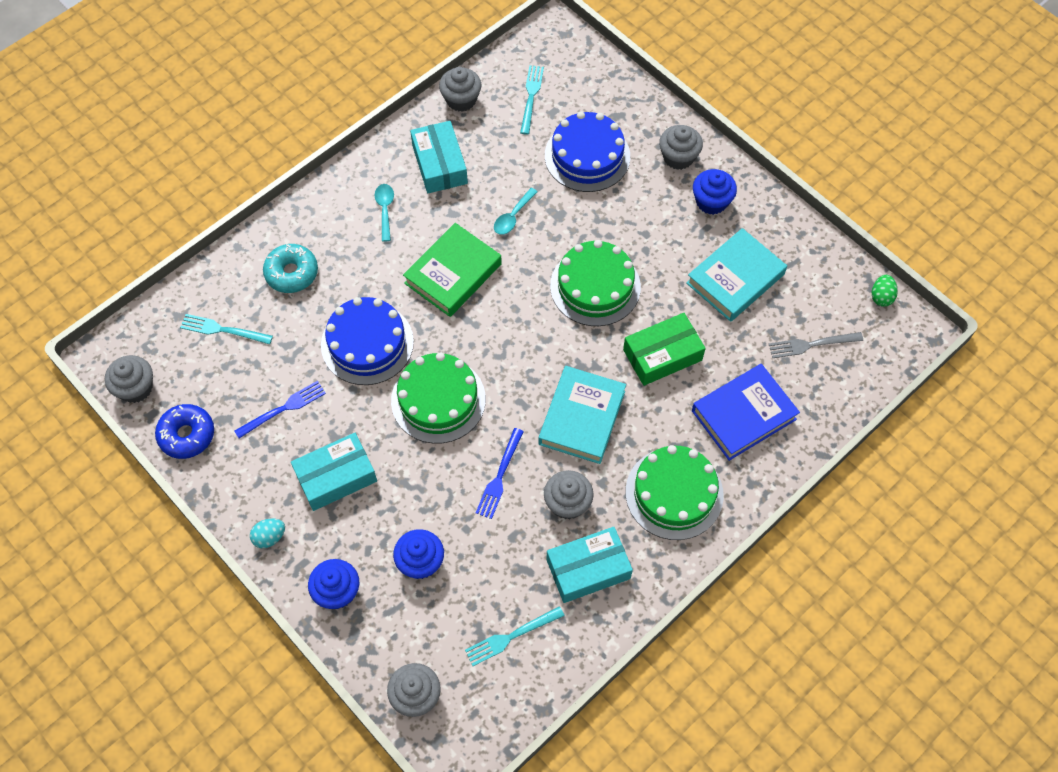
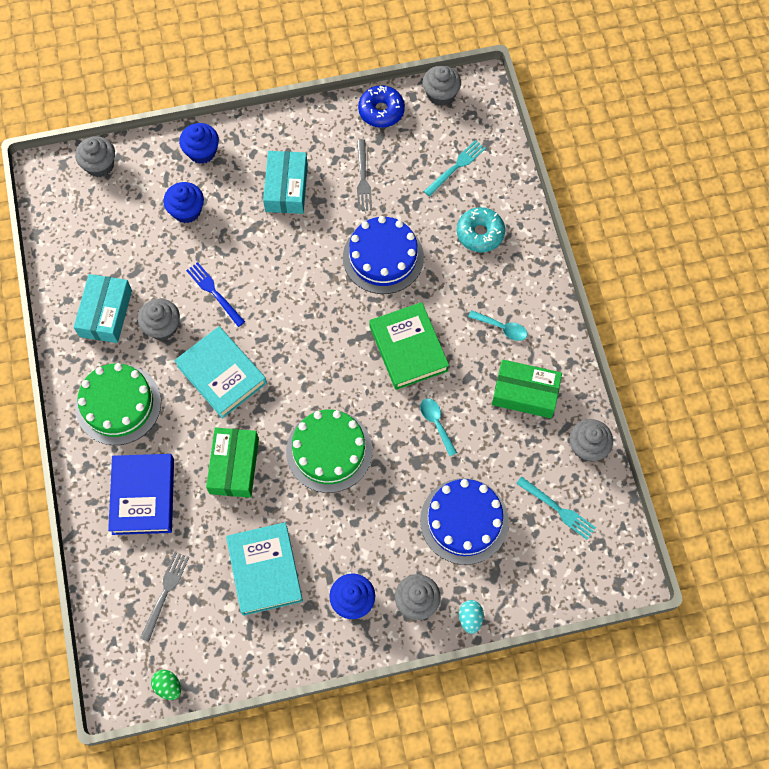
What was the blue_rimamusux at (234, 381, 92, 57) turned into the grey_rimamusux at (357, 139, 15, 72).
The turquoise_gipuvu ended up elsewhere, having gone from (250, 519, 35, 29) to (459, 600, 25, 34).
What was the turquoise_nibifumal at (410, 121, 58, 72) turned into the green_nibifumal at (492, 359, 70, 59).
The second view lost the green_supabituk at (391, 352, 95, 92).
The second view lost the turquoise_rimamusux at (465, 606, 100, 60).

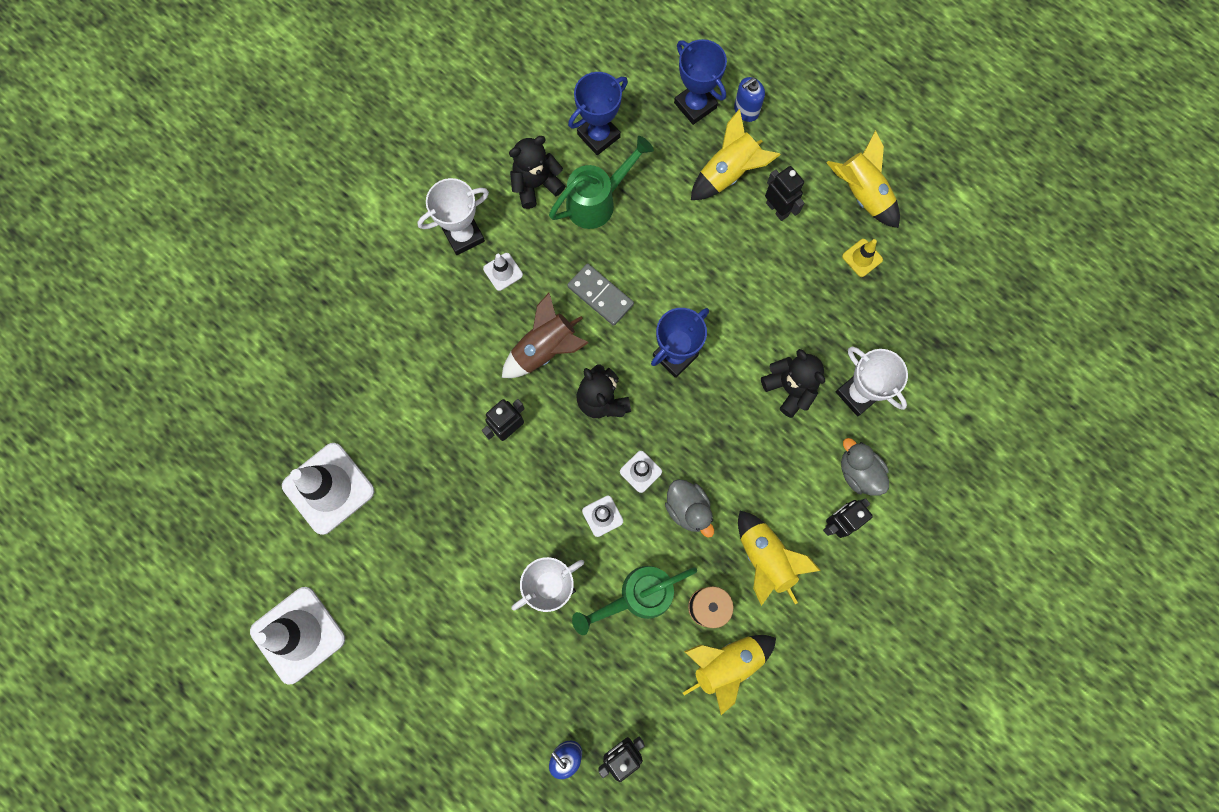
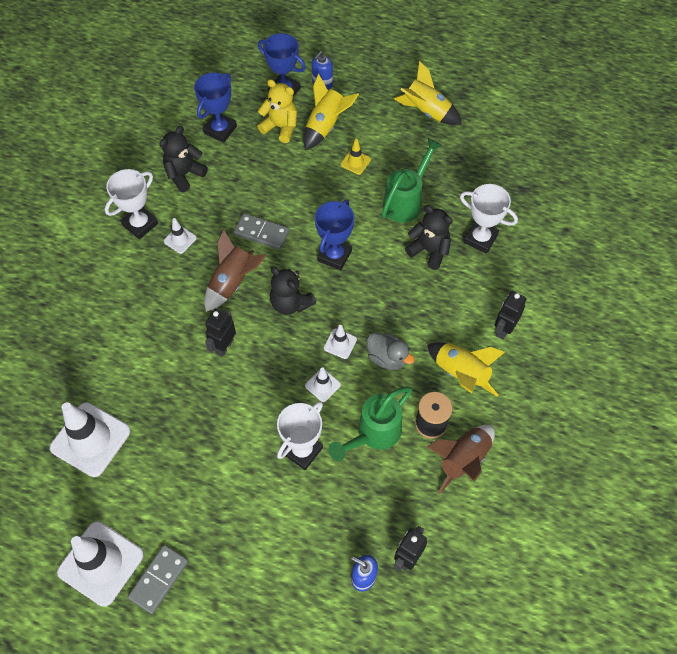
The second view gained the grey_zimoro at (128, 545, 60, 69).
The second view gained the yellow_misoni at (257, 79, 40, 64).
The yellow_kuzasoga ended up elsewhere, having gone from (842, 239, 41, 38) to (341, 139, 30, 36).
The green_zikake ended up elsewhere, having gone from (549, 136, 105, 93) to (382, 138, 61, 85).
What was the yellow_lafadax at (683, 635, 93, 80) turned into the brown_lafadax at (427, 425, 68, 69).
The second view lost the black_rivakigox at (765, 166, 39, 55).
The second view lost the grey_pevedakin at (841, 438, 48, 58).

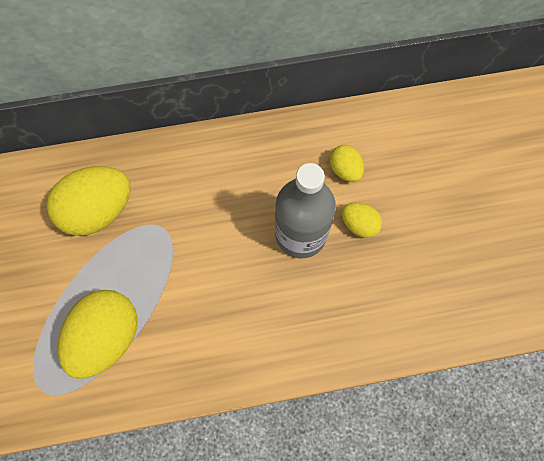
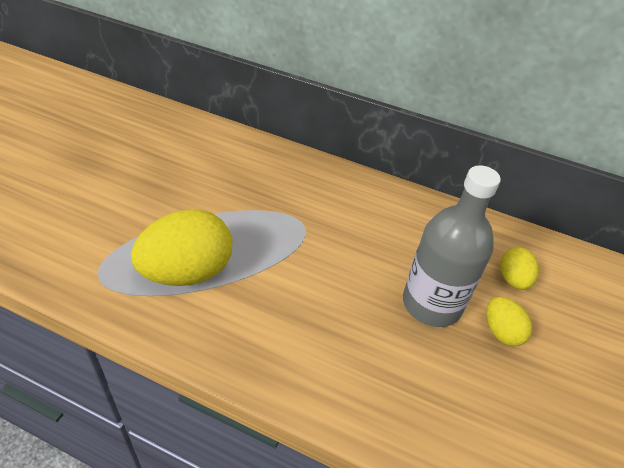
The second view lost the yellow_gipuvu at (47, 166, 83, 70).

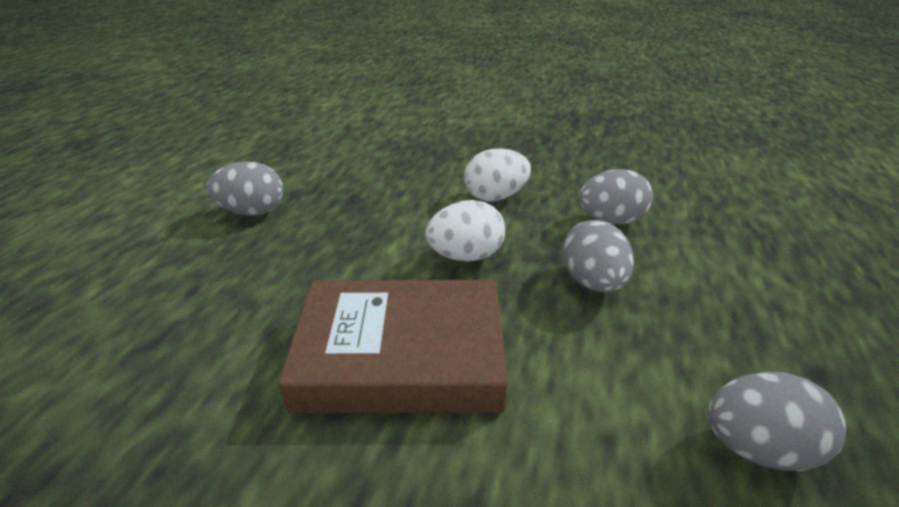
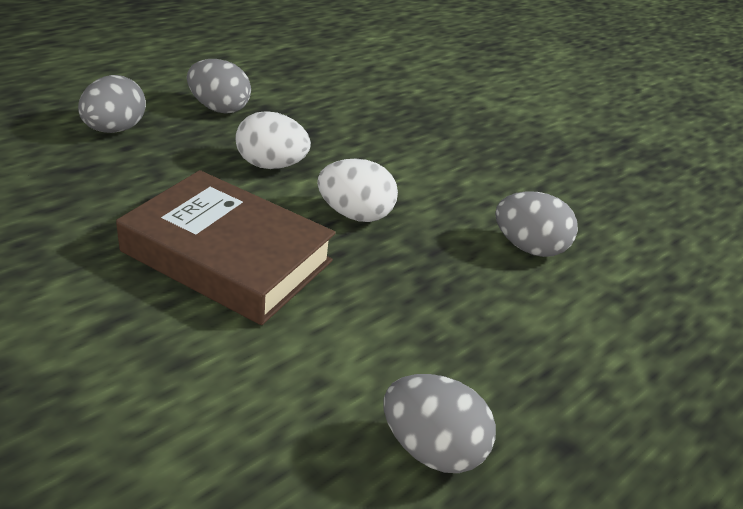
The grey_gipuvu ended up elsewhere, having gone from (562, 220, 72, 72) to (78, 75, 68, 58).
The white_gipuvu ended up elsewhere, having gone from (464, 149, 67, 52) to (235, 111, 76, 58).

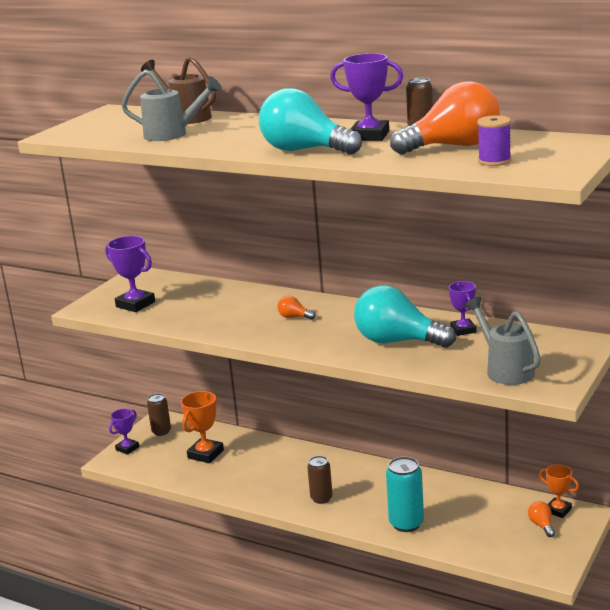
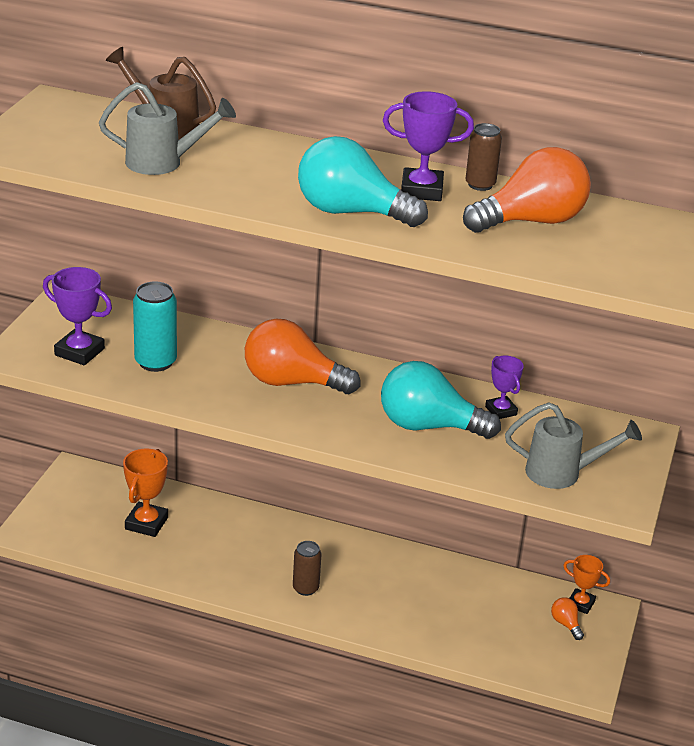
The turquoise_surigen ended up elsewhere, having gone from (386, 457, 38, 75) to (133, 282, 44, 90).
The size of the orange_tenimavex at (277, 296, 39, 24) changed by a factor of 2.42.
The grey_zikake at (464, 297, 77, 88) ended up facing another way, 135 degrees clockwise from before.
The second view lost the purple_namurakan at (109, 409, 30, 46).
The second view lost the brown_surigen at (147, 393, 24, 43).
The second view lost the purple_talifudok at (477, 115, 34, 51).

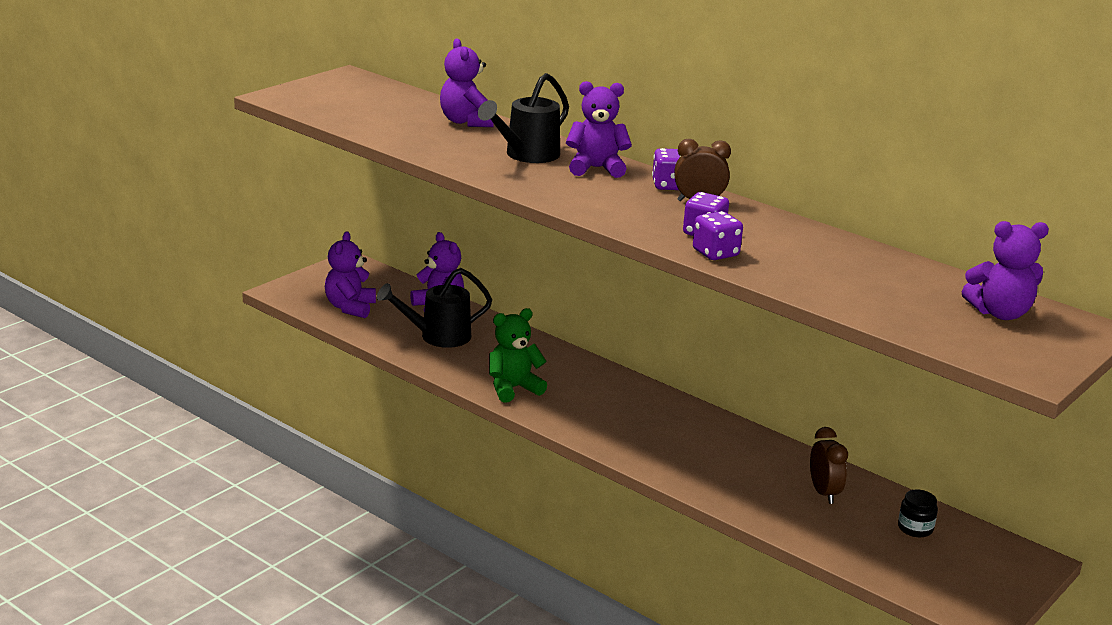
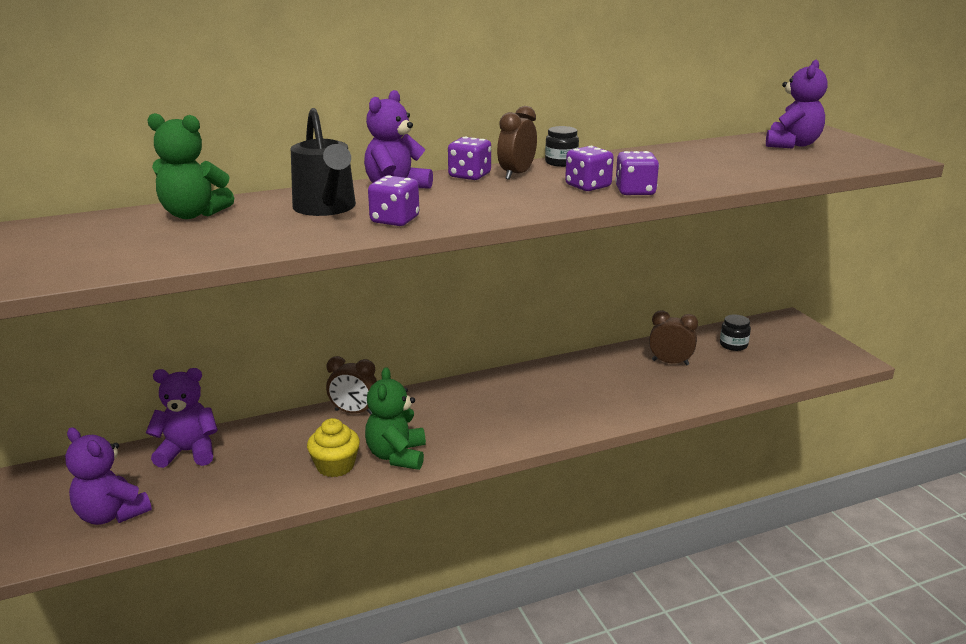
What was the purple_misoni at (440, 38, 54, 89) turned into the green_misoni at (147, 113, 87, 106).
The second view gained the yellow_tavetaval at (307, 418, 53, 59).
The second view gained the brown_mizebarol at (326, 356, 51, 59).
The second view gained the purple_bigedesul at (368, 175, 51, 51).
The second view gained the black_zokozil at (545, 126, 34, 41).
The second view lost the black_zikake at (377, 268, 115, 80).

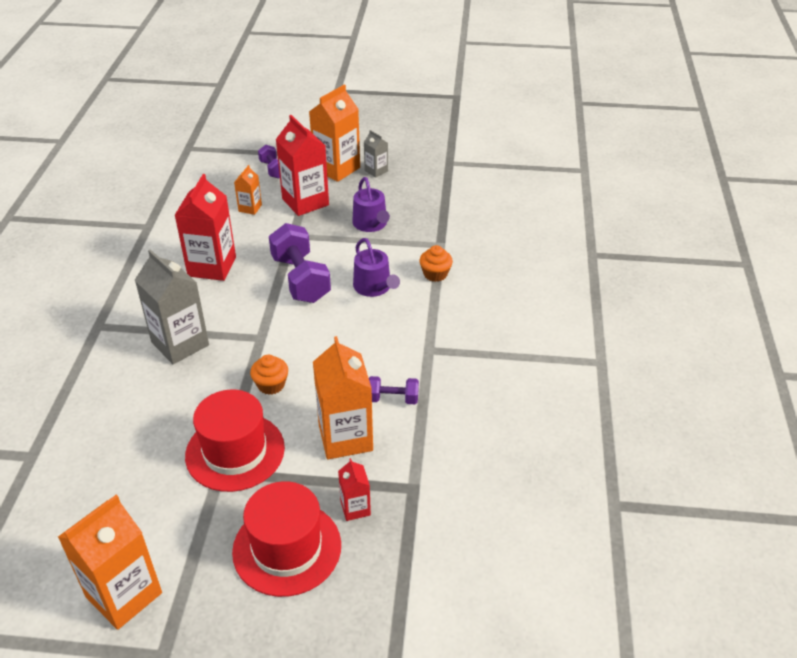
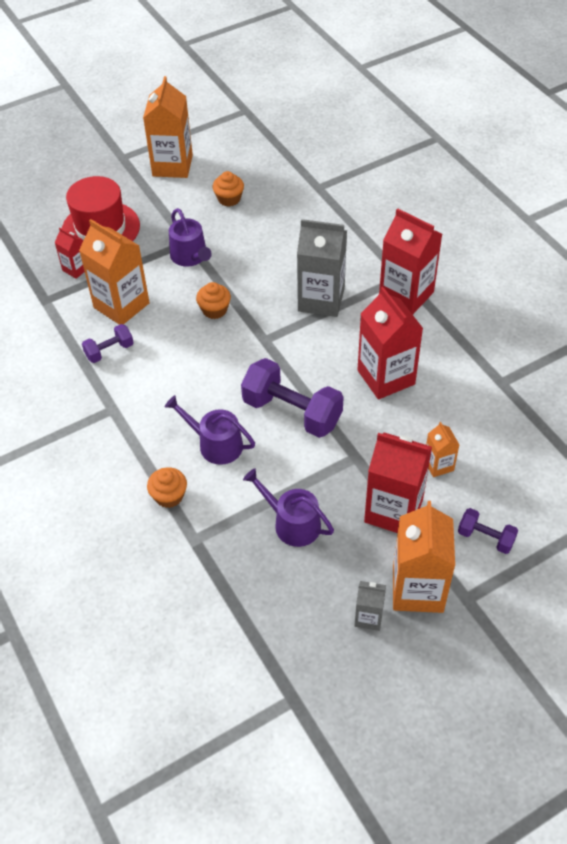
Where the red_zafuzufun stood at (185, 390, 100, 102), the purple_zikake came to stand at (169, 208, 43, 59).
The second view gained the orange_tavetaval at (213, 171, 31, 36).
The second view gained the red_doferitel at (379, 208, 63, 107).

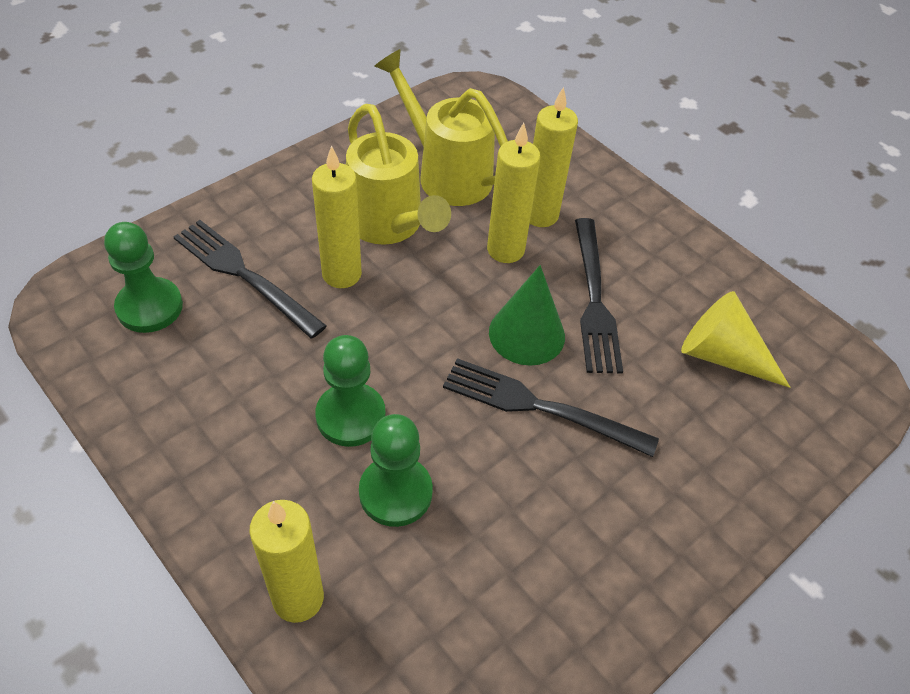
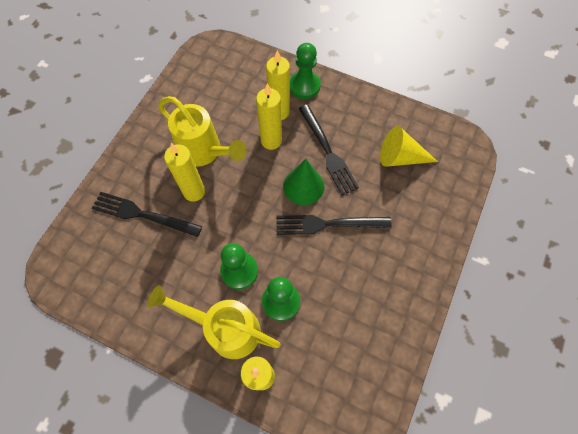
The yellow_zikake ended up elsewhere, having gone from (375, 49, 133, 157) to (148, 285, 133, 74).
The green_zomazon ended up elsewhere, having gone from (104, 222, 79, 111) to (290, 43, 31, 56).

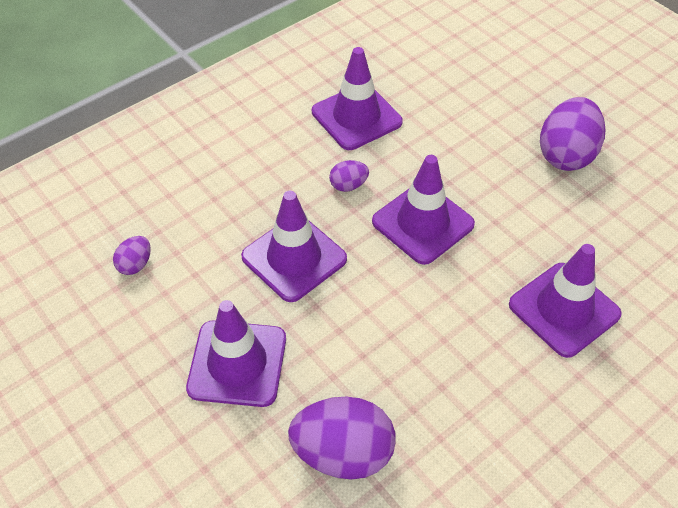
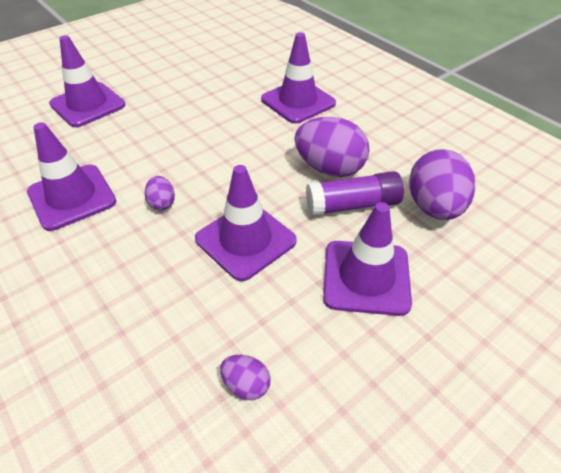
The purple_kuzasoga ended up elsewhere, having gone from (372, 155, 103, 110) to (49, 35, 76, 92).
The purple_gipuvu ended up elsewhere, having gone from (540, 97, 65, 74) to (294, 117, 76, 60).
The second view gained the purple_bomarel at (306, 171, 98, 45).

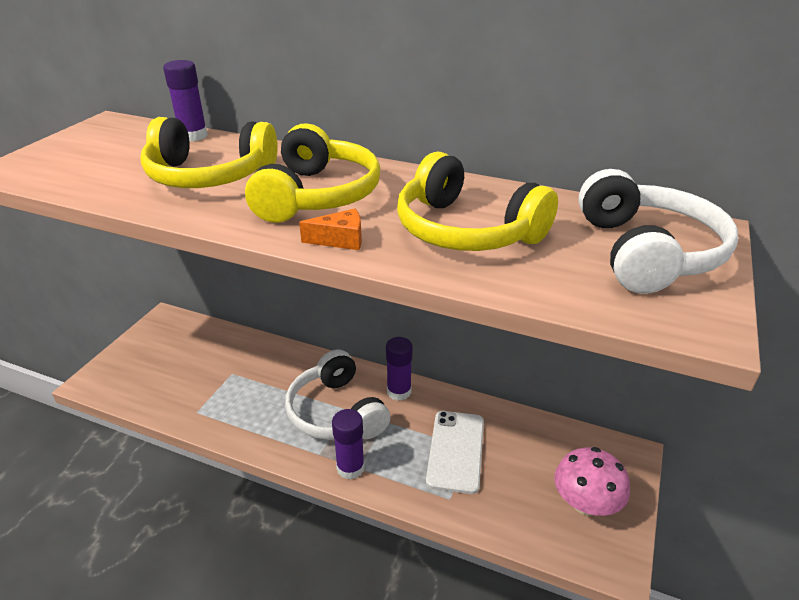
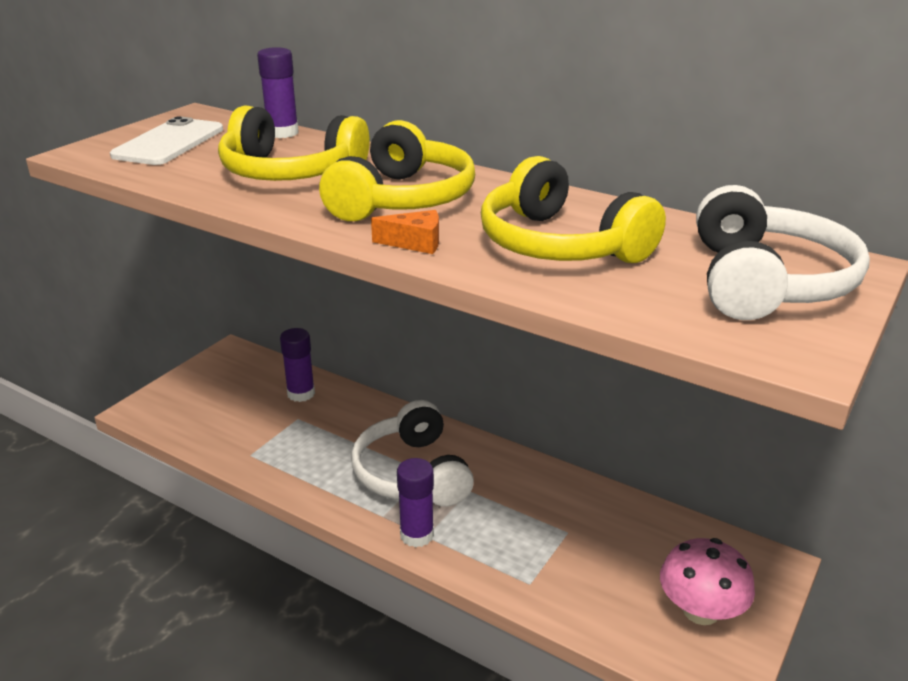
The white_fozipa ended up elsewhere, having gone from (426, 411, 58, 83) to (110, 116, 113, 49).
The purple_bomarel ended up elsewhere, having gone from (386, 337, 27, 64) to (280, 328, 35, 74).

